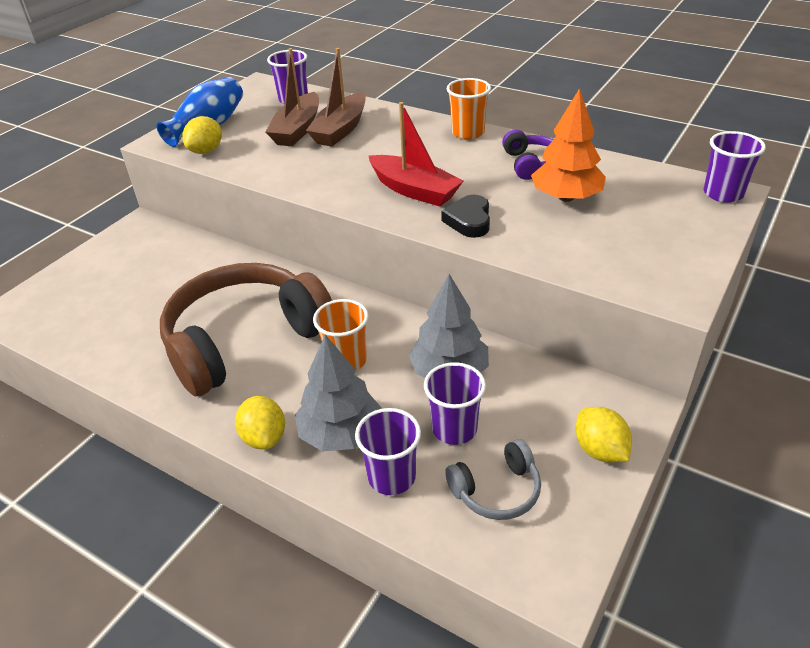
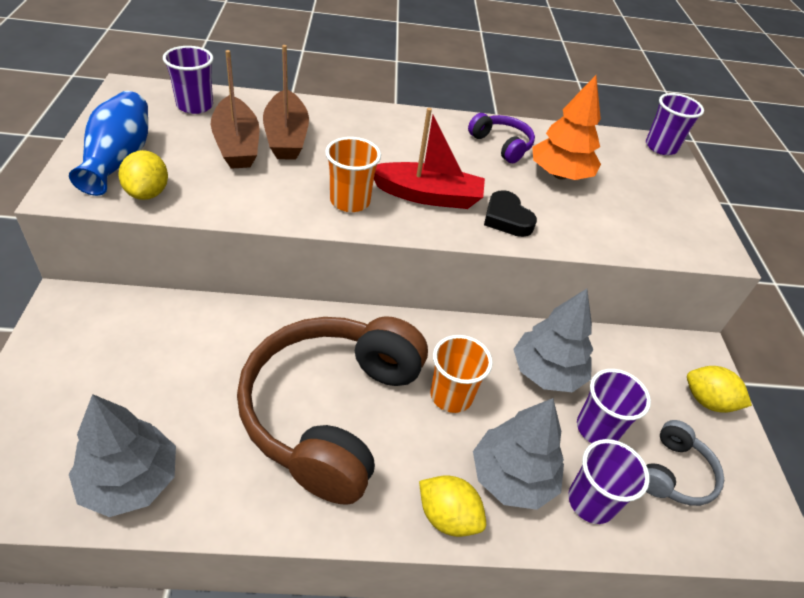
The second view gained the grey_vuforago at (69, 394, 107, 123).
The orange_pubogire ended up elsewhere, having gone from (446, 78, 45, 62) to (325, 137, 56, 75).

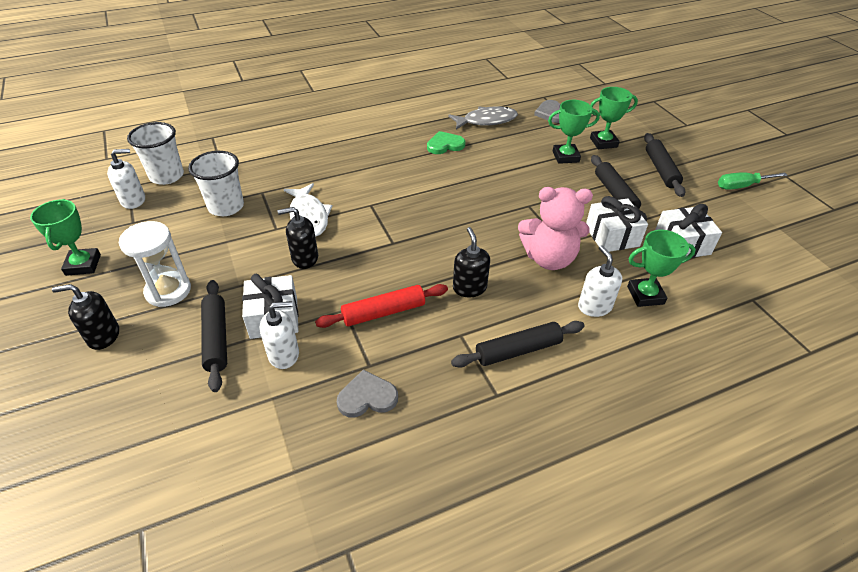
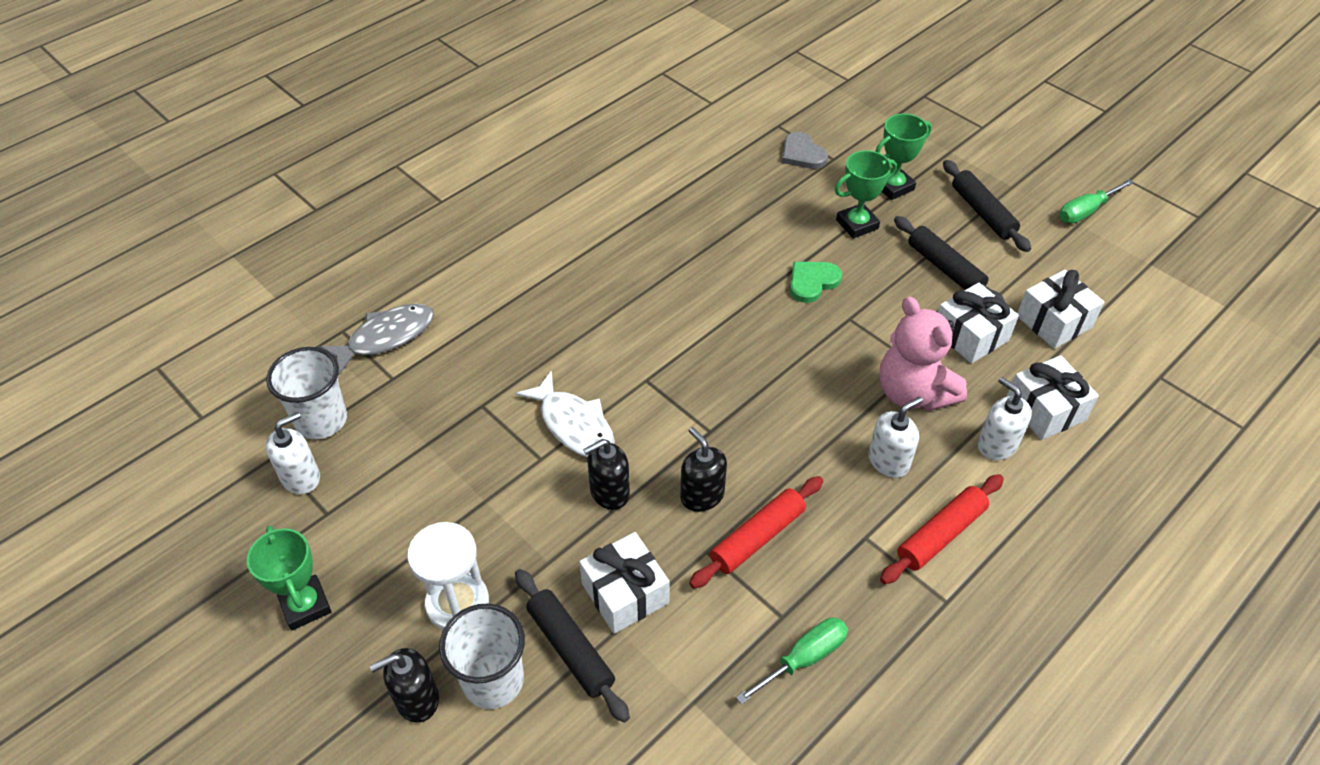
The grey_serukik ended up elsewhere, having gone from (448, 106, 70, 24) to (319, 304, 115, 71).
The white_pubogire ended up elsewhere, having gone from (188, 151, 56, 65) to (439, 603, 86, 106).
The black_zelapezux ended up elsewhere, having gone from (453, 227, 37, 70) to (680, 427, 47, 85).
Where the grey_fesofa stood at (337, 369, 61, 49), the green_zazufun came to stand at (736, 618, 112, 87).
The green_fesofa ended up elsewhere, having gone from (427, 131, 39, 23) to (790, 262, 52, 41).
The white_zelapezux ended up elsewhere, having gone from (260, 301, 39, 68) to (868, 397, 55, 81).
The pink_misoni at (518, 187, 75, 83) ended up facing another way, 75 degrees clockwise from before.
What was the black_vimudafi at (451, 321, 134, 47) turned into the red_vimudafi at (880, 474, 124, 110).
Where the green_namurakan stood at (627, 230, 69, 77), the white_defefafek came to stand at (1006, 355, 93, 85).

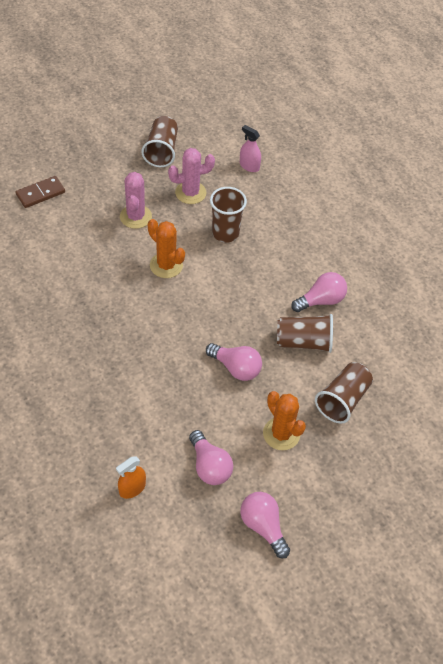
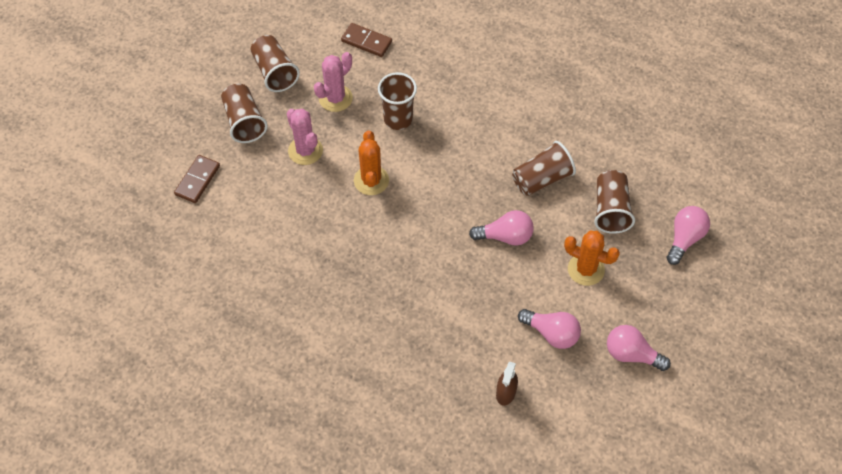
The second view gained the brown_pubogire at (221, 84, 47, 59).
Where the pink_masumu stood at (240, 125, 21, 47), the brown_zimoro came to stand at (341, 23, 51, 34).
The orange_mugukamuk at (148, 219, 37, 59) ended up facing another way, 75 degrees clockwise from before.
What was the orange_masumu at (116, 456, 30, 43) turned into the brown_masumu at (496, 362, 22, 44).
The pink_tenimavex ended up elsewhere, having gone from (291, 272, 56, 40) to (667, 206, 43, 59).

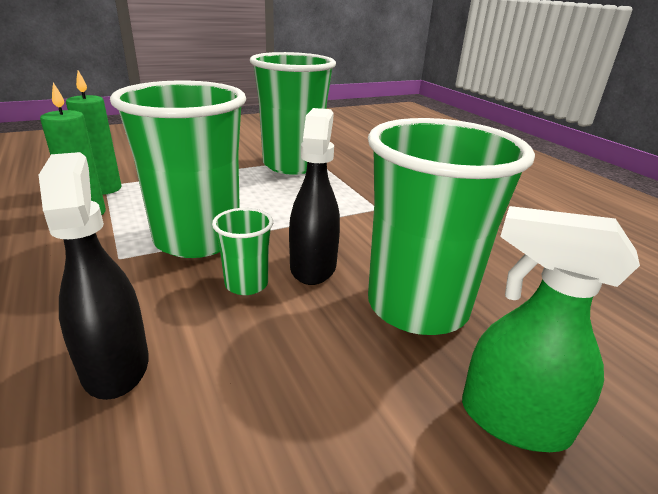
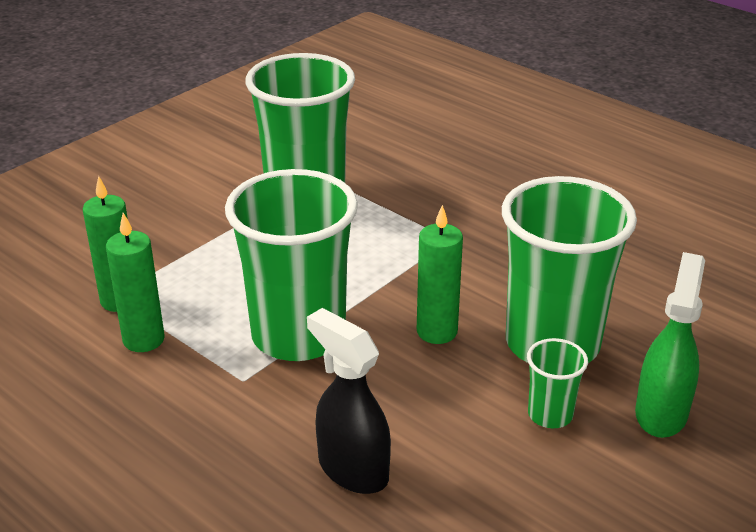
Where the black_masumu stood at (289, 108, 51, 177), the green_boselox came to stand at (417, 205, 46, 139).
The green_pubogire ended up elsewhere, having gone from (212, 208, 61, 87) to (527, 338, 61, 90).
The green_masumu at (462, 206, 178, 246) ended up facing another way, 105 degrees clockwise from before.

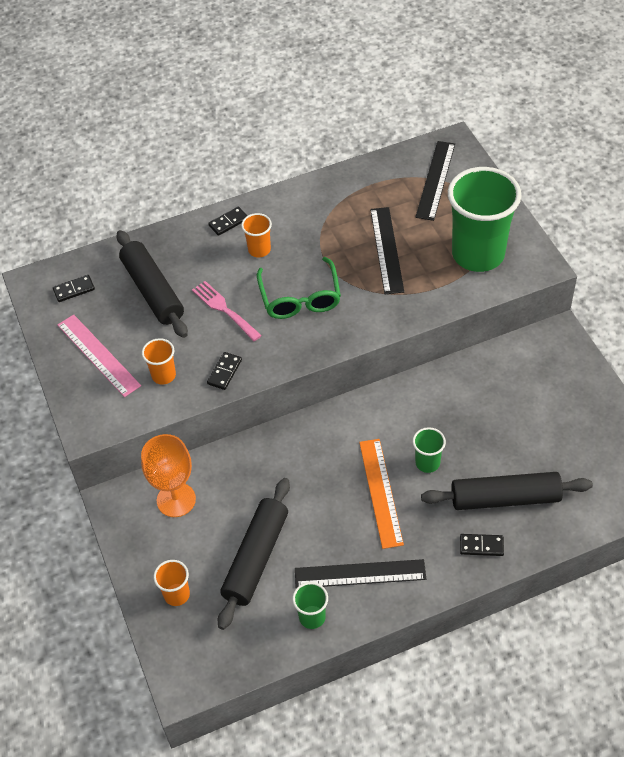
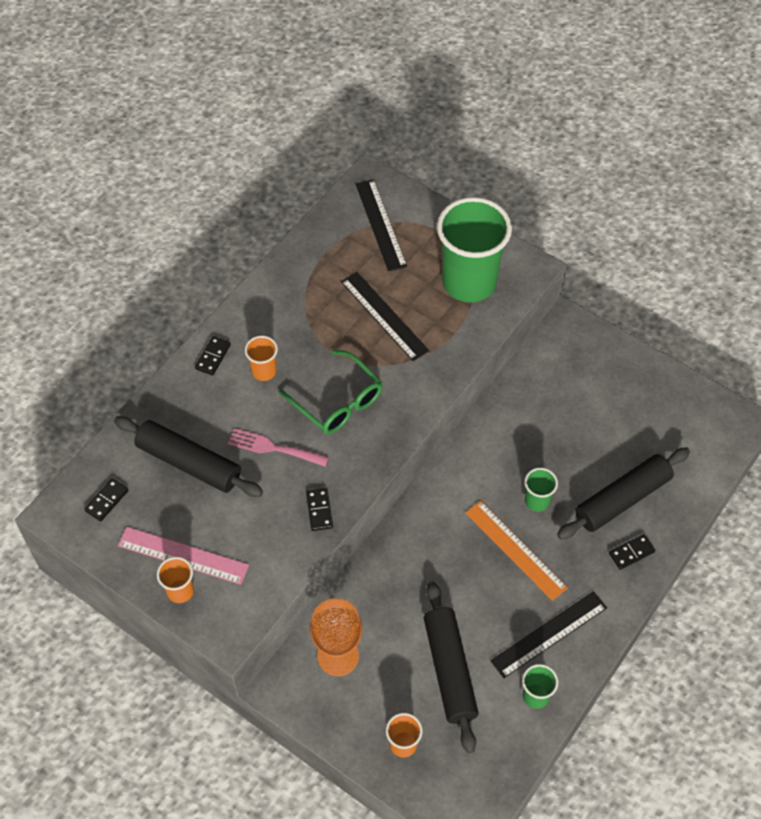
The orange_pubogire ended up elsewhere, having gone from (142, 338, 34, 47) to (157, 557, 37, 46).

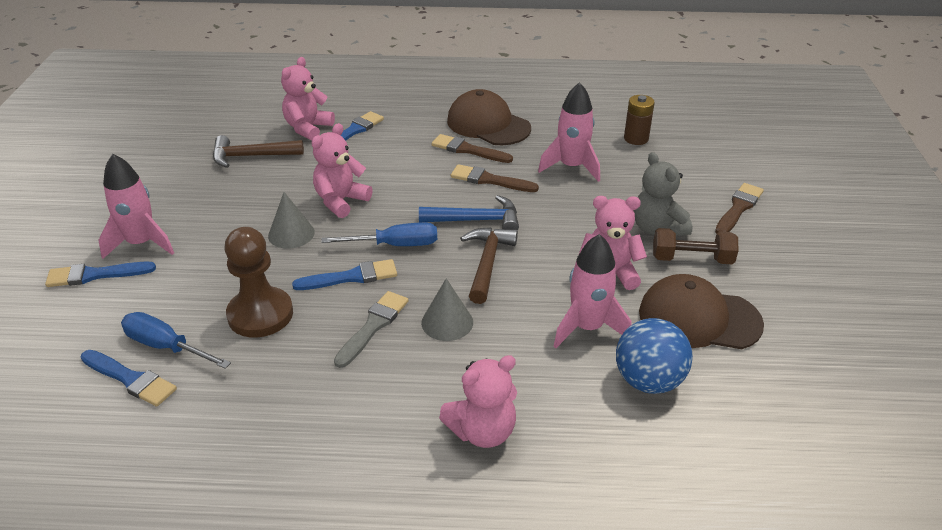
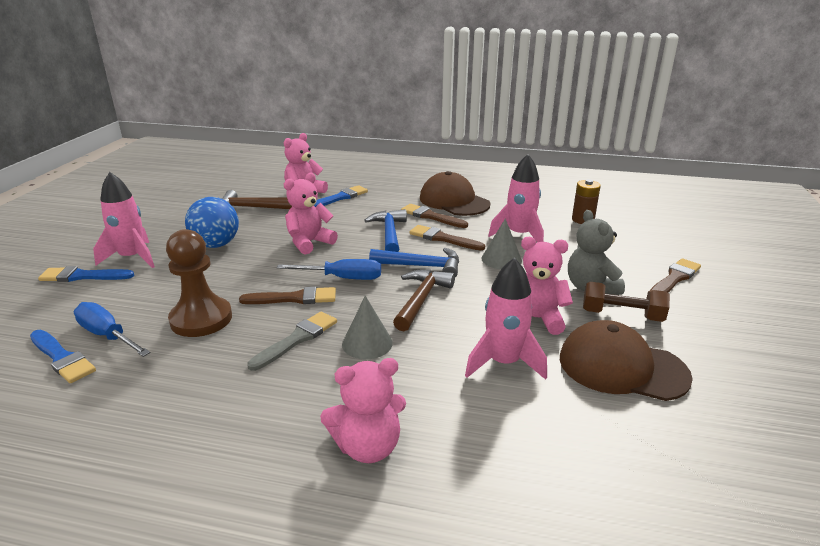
The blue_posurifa ended up elsewhere, having gone from (616, 318, 77, 76) to (185, 197, 54, 51).
What was the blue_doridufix at (292, 259, 105, 31) turned into the brown_doridufix at (239, 287, 97, 17).
The second view gained the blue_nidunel at (364, 209, 43, 43).
The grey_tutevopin ended up elsewhere, having gone from (268, 192, 47, 57) to (481, 218, 41, 51).

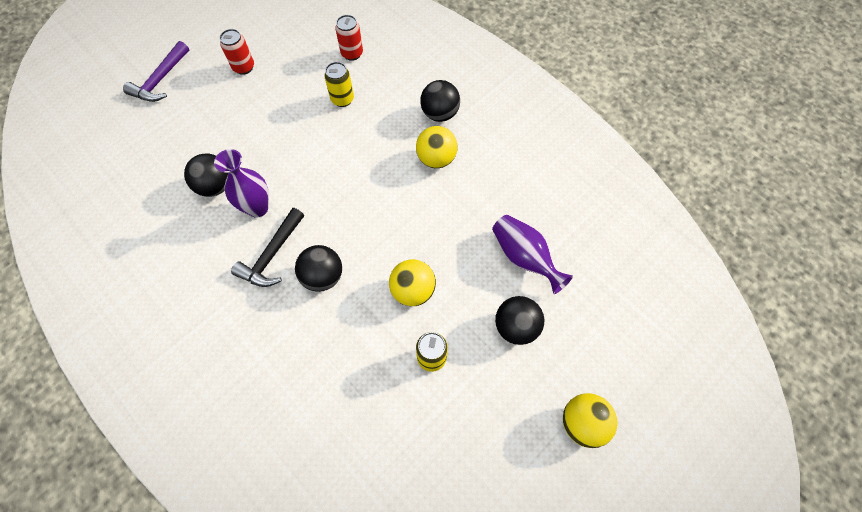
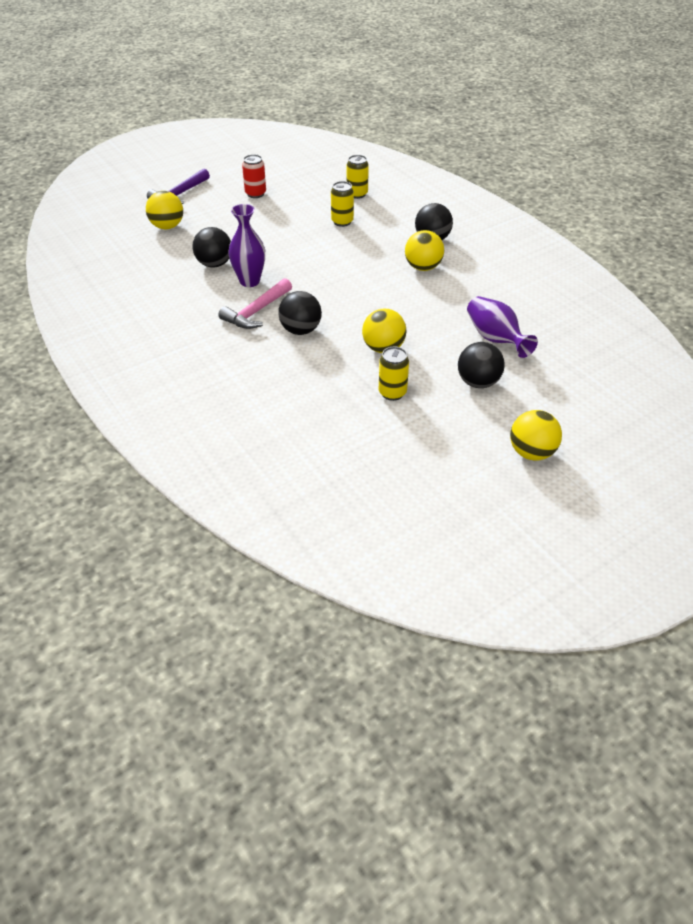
The second view gained the yellow_posurifa at (146, 191, 37, 38).
What was the black_nidunel at (231, 208, 73, 79) turned into the pink_nidunel at (219, 278, 73, 51).
What was the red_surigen at (335, 15, 28, 46) turned into the yellow_surigen at (347, 155, 22, 44).

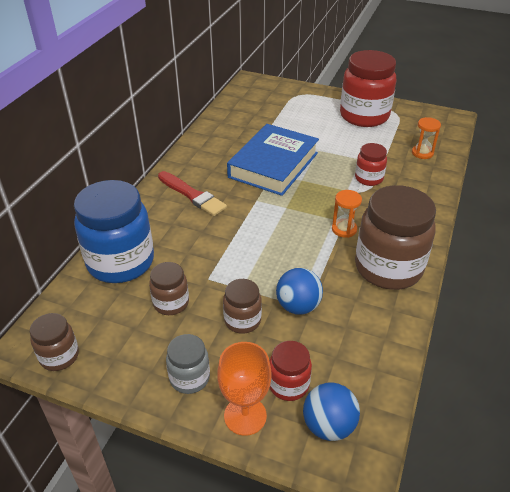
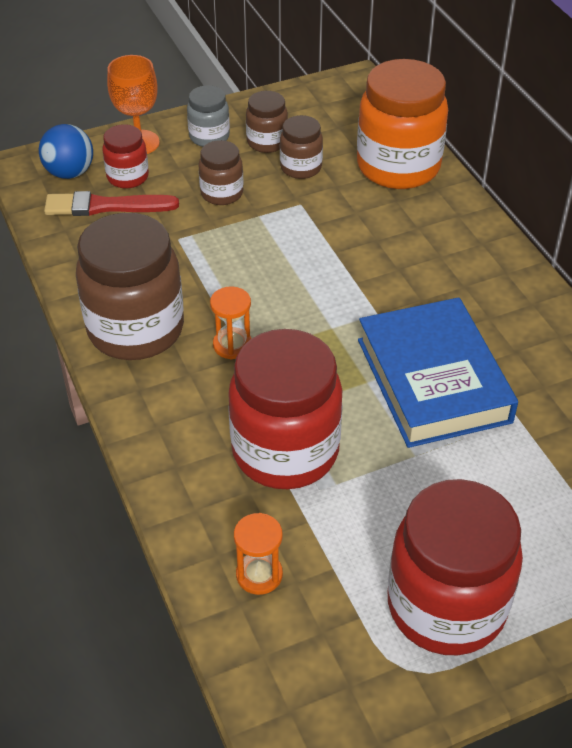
The red_doridufix ended up elsewhere, having gone from (158, 171, 69, 45) to (44, 191, 135, 25).
The size of the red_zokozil at (355, 143, 32, 43) changed by a factor of 2.01.
The brown_zokozil ended up elsewhere, having gone from (30, 313, 49, 58) to (246, 91, 42, 62).
What was the blue_zokozil at (74, 180, 80, 103) turned into the orange_zokozil at (357, 59, 91, 130).
The second view lost the blue_posurifa at (276, 268, 47, 47).

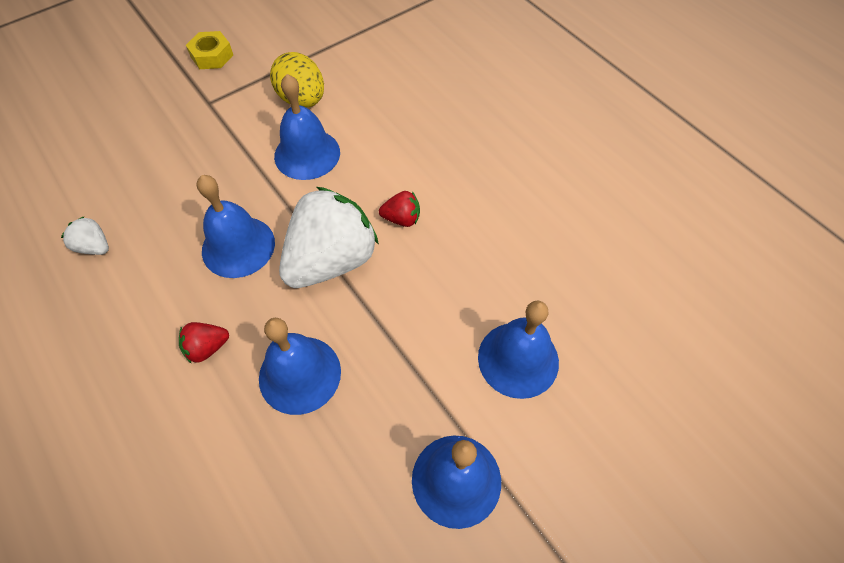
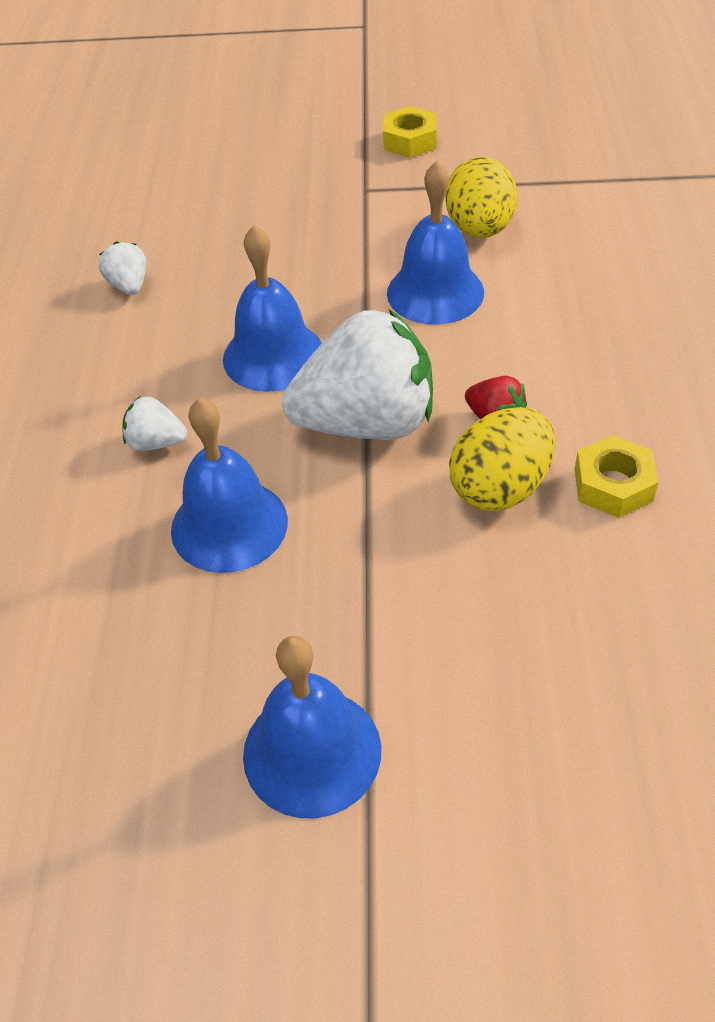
What was the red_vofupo at (179, 322, 50, 42) turned into the white_vofupo at (123, 397, 64, 54).
The second view gained the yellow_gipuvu at (449, 407, 106, 104).
The second view gained the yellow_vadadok at (574, 435, 85, 83).
The second view lost the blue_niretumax at (478, 300, 81, 99).

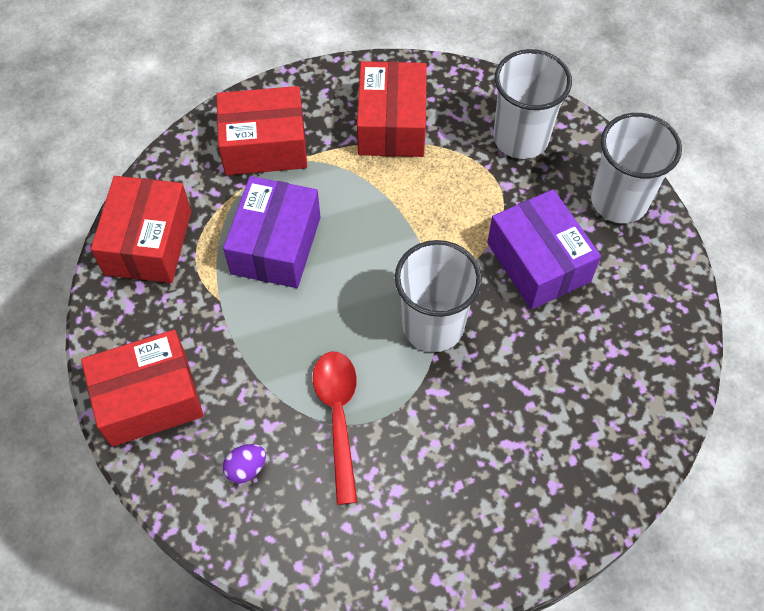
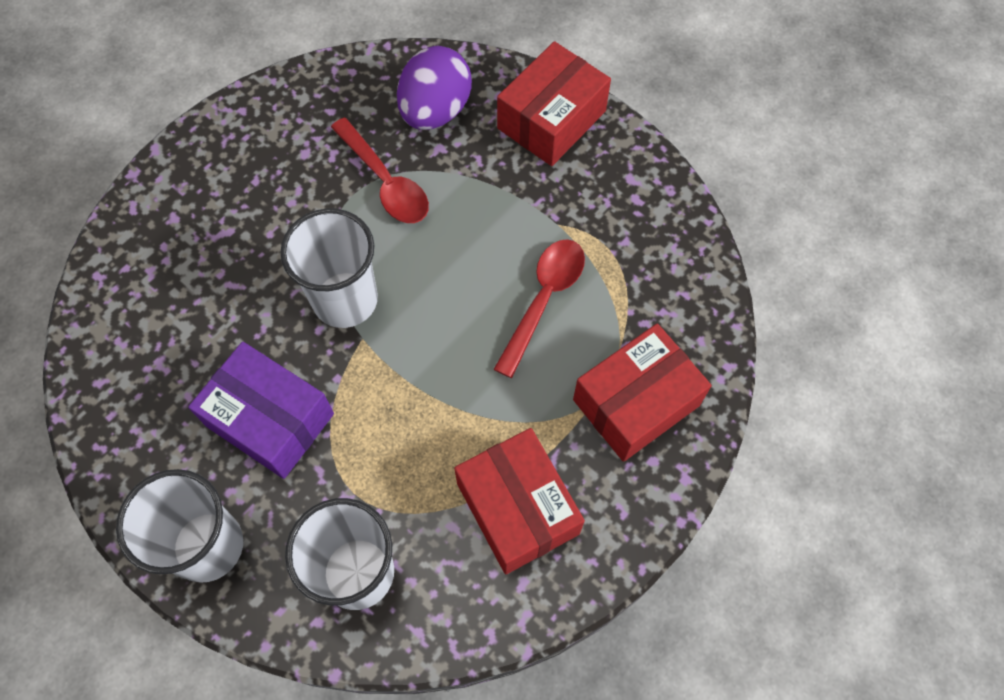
The size of the purple_gipuvu at (223, 444, 43, 39) changed by a factor of 2.21.
Where the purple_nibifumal stood at (223, 176, 98, 112), the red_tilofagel came to stand at (494, 239, 91, 139).
The second view lost the red_nibifumal at (91, 176, 100, 107).

